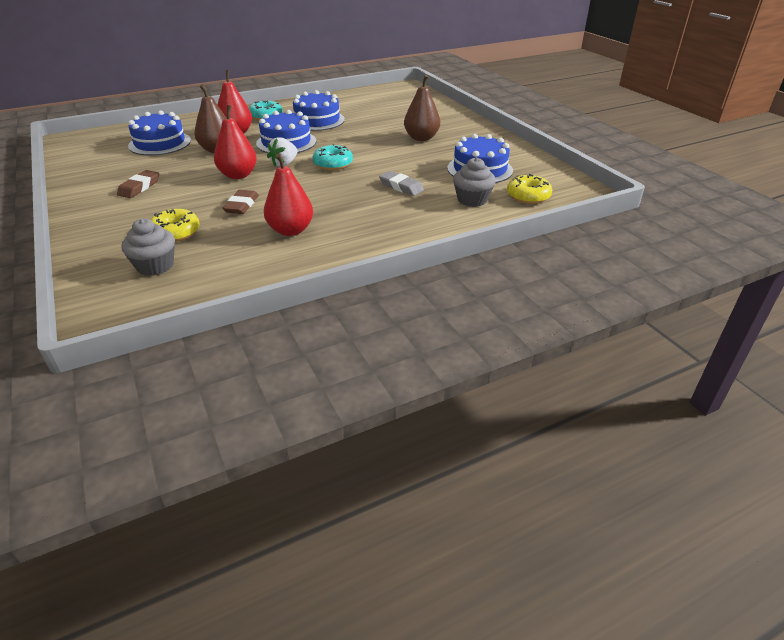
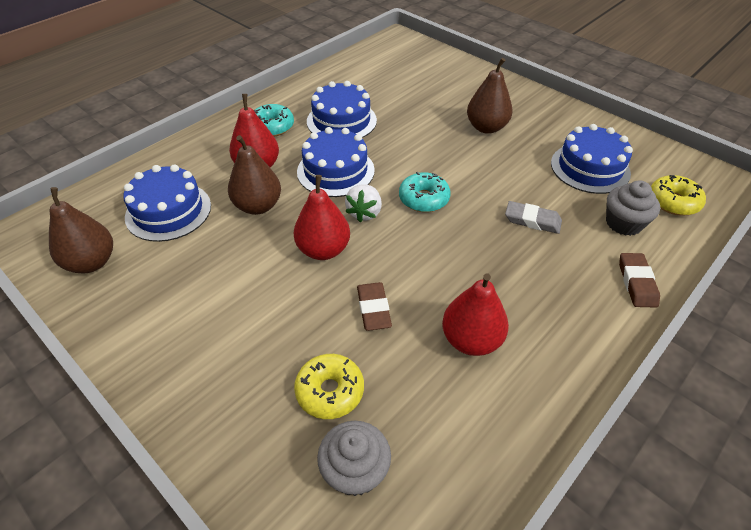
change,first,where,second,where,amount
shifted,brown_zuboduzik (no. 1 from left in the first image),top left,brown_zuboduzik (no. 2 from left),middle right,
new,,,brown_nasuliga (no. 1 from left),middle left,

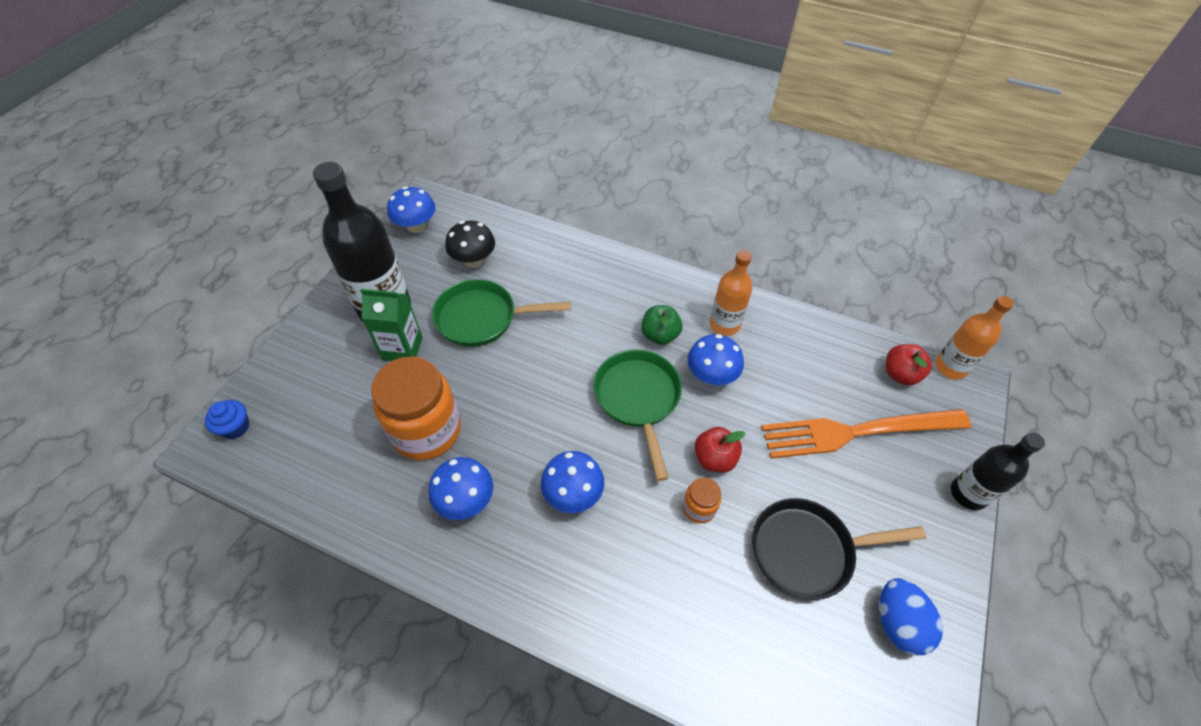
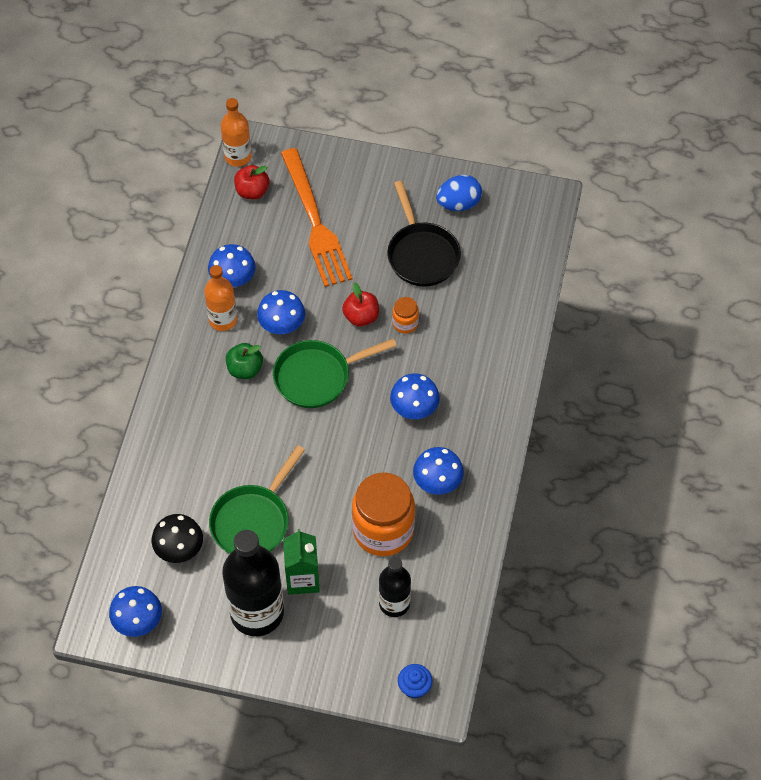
change,first,where,second,where,amount
rotated,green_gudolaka (no. 1 from left),centre,,centre,45 degrees clockwise
shifted,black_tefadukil (no. 2 from left),middle right,,bottom centre,
new,,,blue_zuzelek (no. 2 from left),middle left,

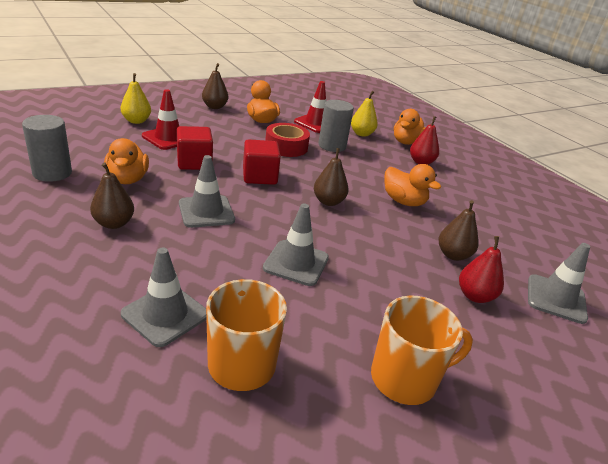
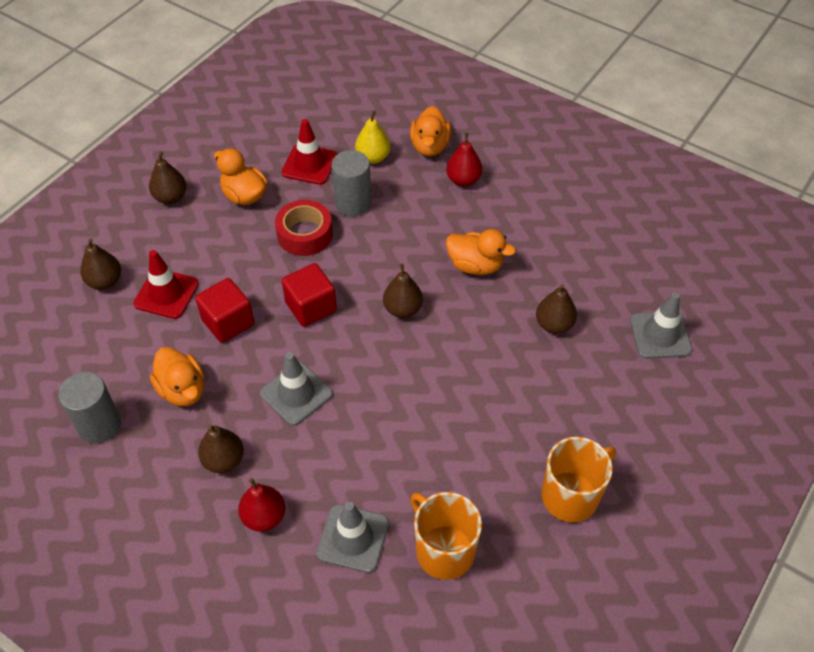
change,first,where,second,where,amount
repainted,yellow_nasuliga (no. 1 from left),top left,brown_nasuliga (no. 1 from left),middle left,
gone,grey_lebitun (no. 3 from left),centre,,,
shifted,red_nasuliga (no. 2 from left in the first image),middle right,red_nasuliga (no. 1 from left),bottom left,

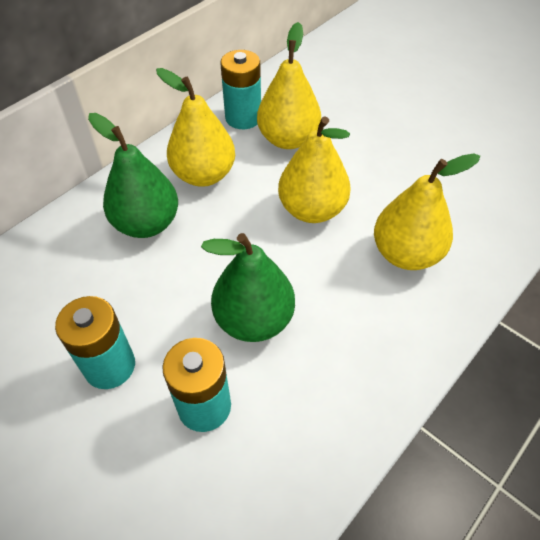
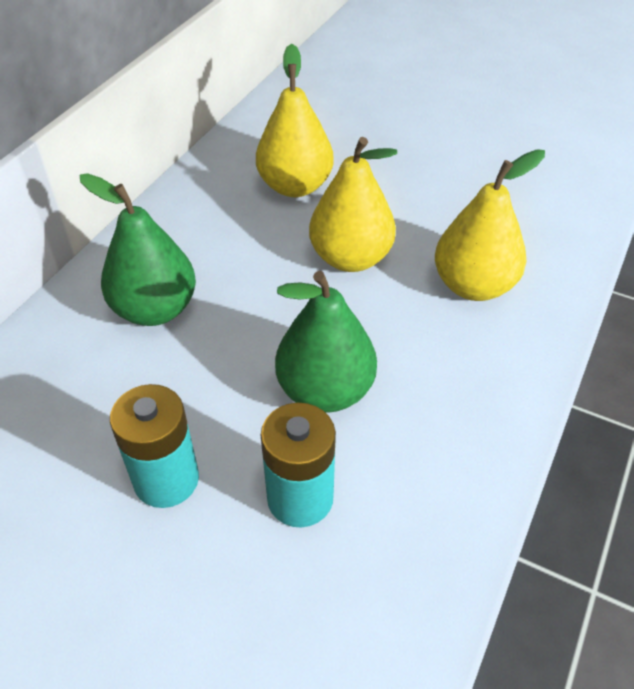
change,first,where,second,where,amount
gone,yellow_nasuliga (no. 1 from left),top centre,,,
gone,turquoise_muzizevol (no. 3 from left),top centre,,,

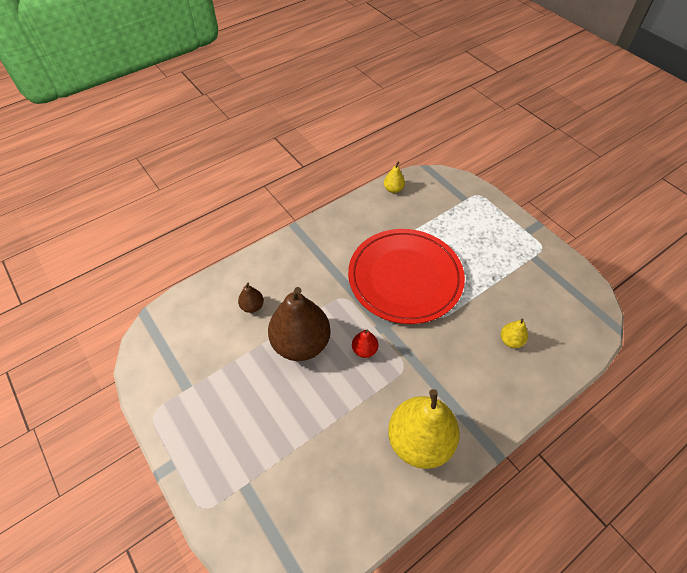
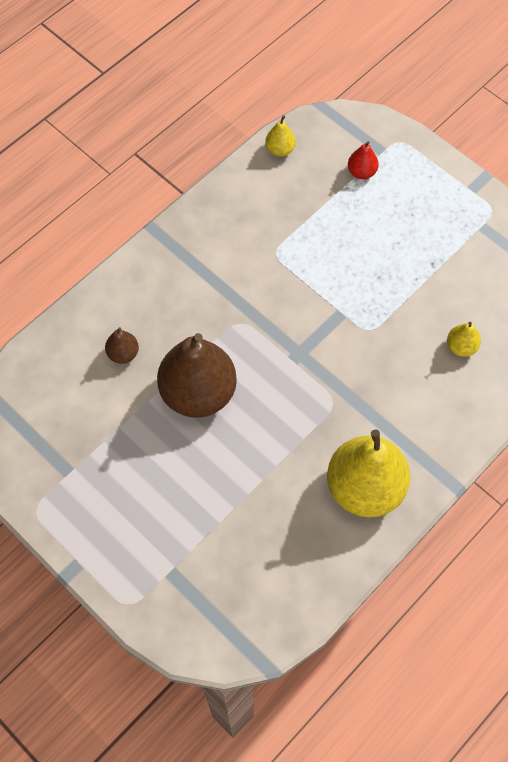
change,first,where,second,where,amount
gone,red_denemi,centre,,,
shifted,red_nasuliga,centre,,top right,

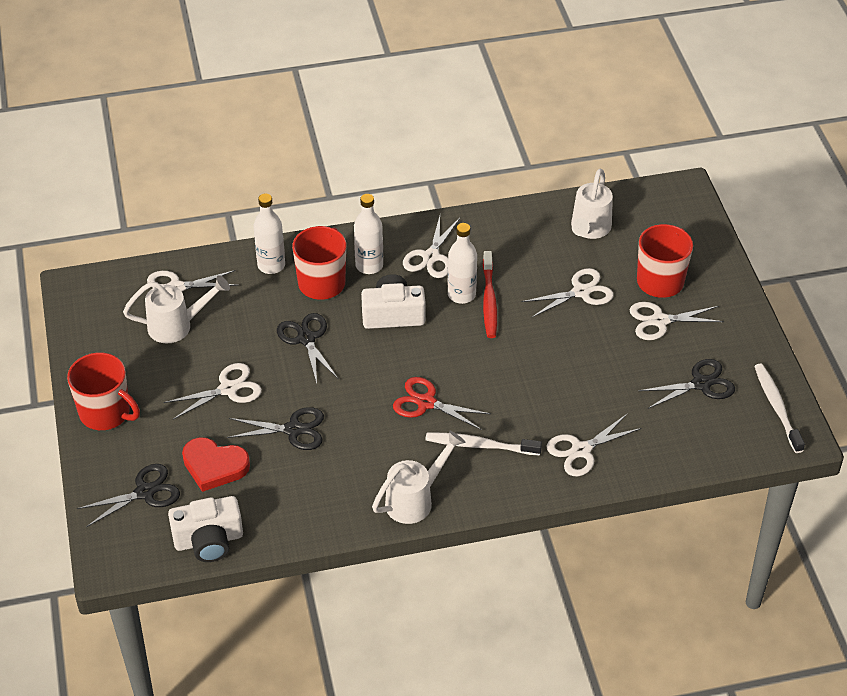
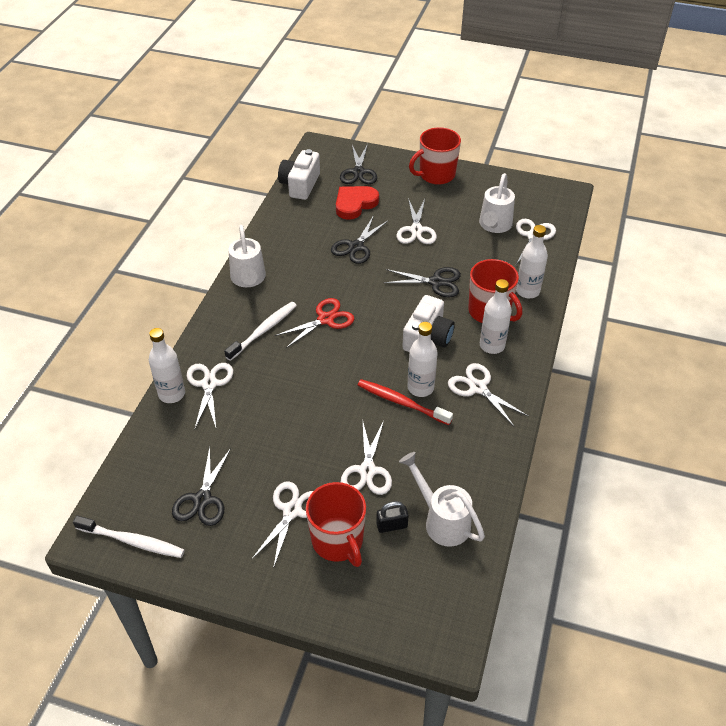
change,first,where,second,where,amount
new,,,white_tefadukil (no. 1 from left),middle left,
new,,,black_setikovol,bottom centre,

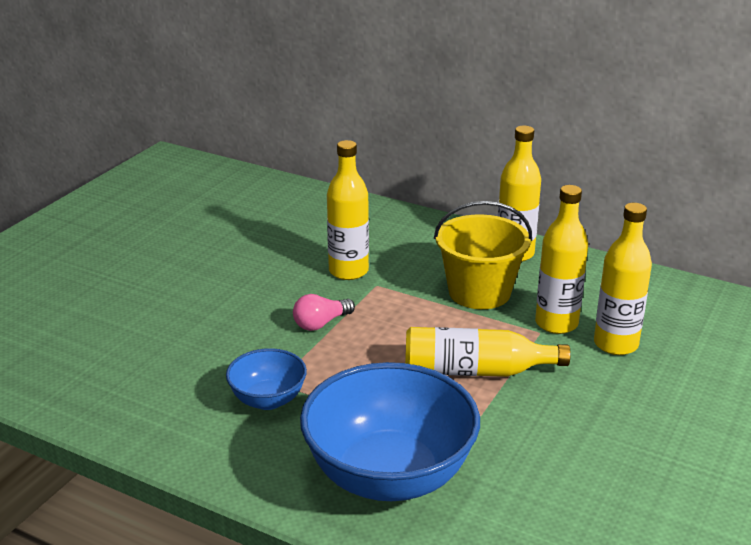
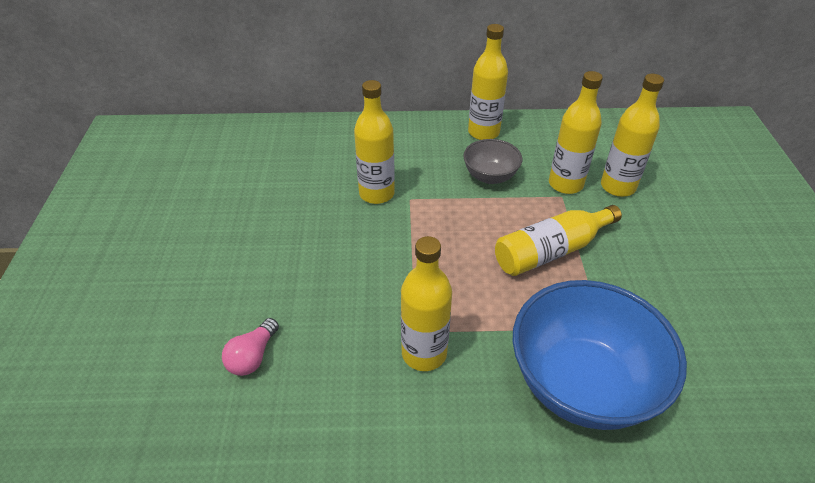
change,first,where,second,where,amount
swapped,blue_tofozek (no. 1 from left),bottom centre,yellow_tefadukil (no. 2 from left),centre,
shifted,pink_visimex,centre,,bottom left,
swapped,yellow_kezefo,centre,grey_tofozek,centre,

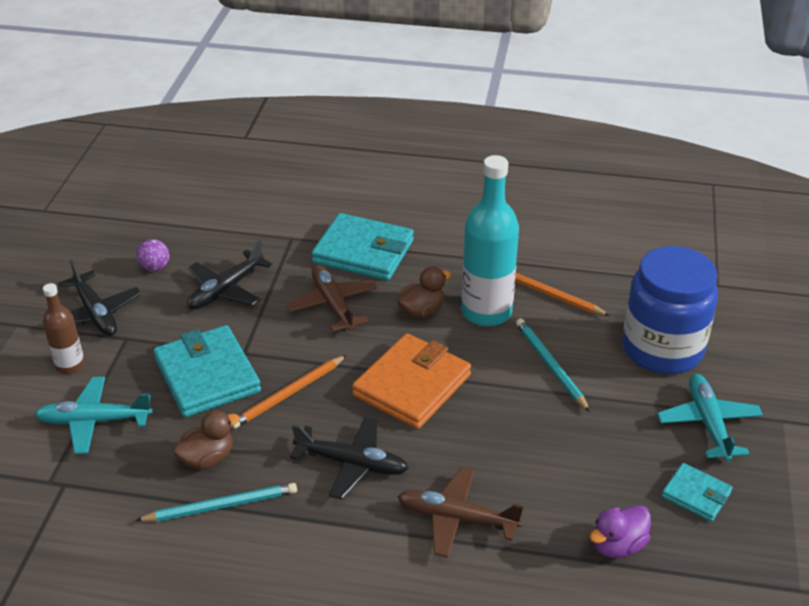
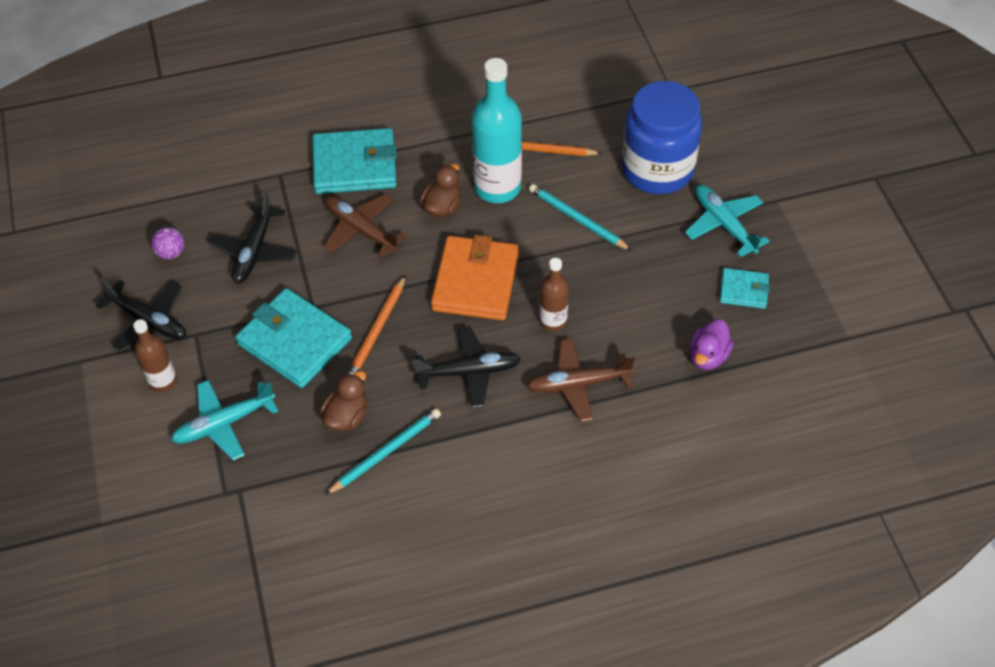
change,first,where,second,where,amount
new,,,brown_tefadukil (no. 2 from left),centre,

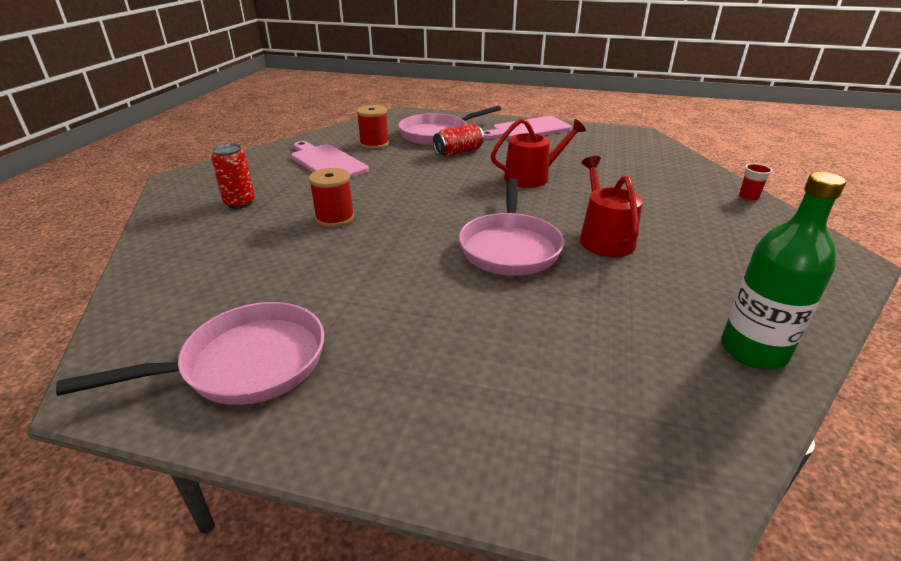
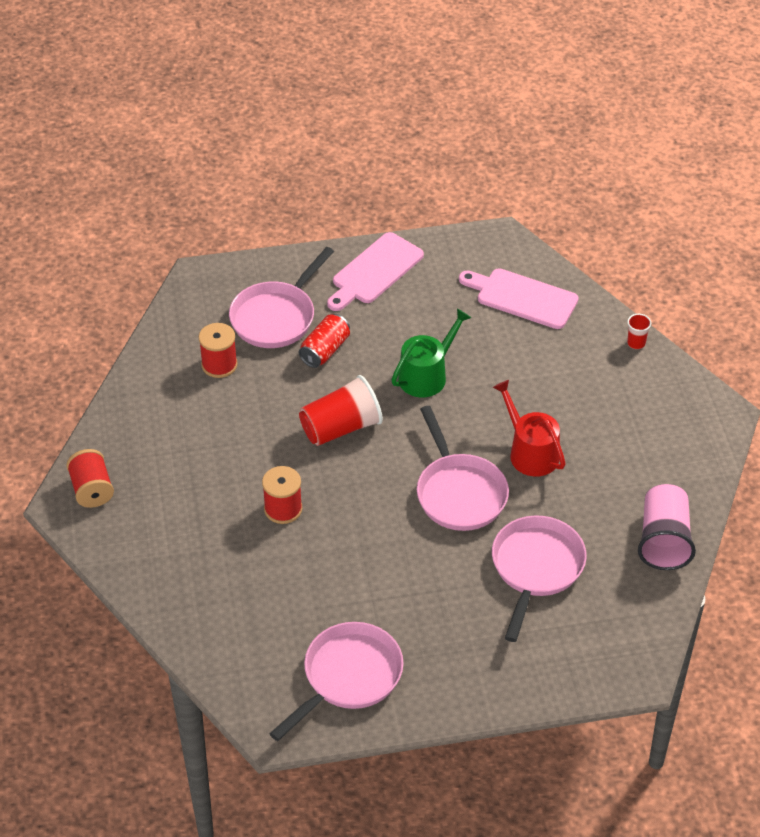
change,first,where,second,where,amount
gone,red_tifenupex (no. 1 from left),top left,,,
shifted,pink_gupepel (no. 1 from left in the first image),top centre,pink_gupepel (no. 2 from left),middle right,
repainted,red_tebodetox (no. 1 from left),top centre,green_tebodetox,centre,
swapped,green_tefadukil,middle right,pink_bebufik,middle right,
new,,,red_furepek (no. 1 from left),middle left,
new,,,red_bebufik (no. 1 from left),centre,
new,,,pink_gudolaka (no. 4 from left),bottom right,

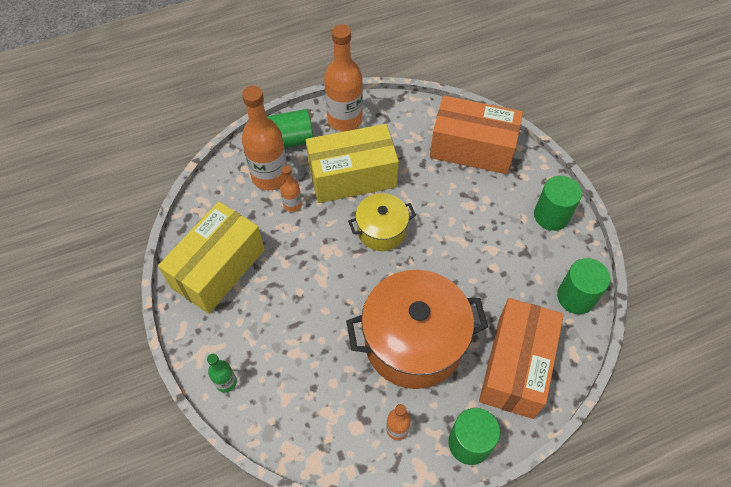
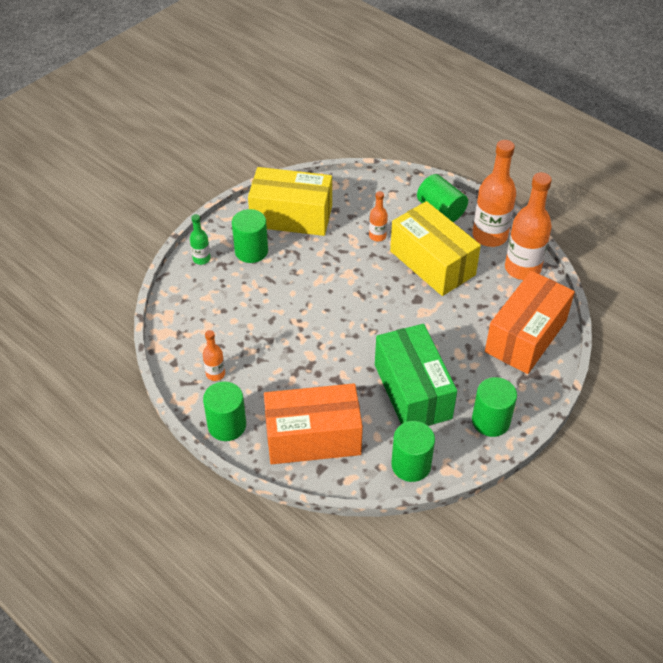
change,first,where,second,where,amount
shifted,orange_tefadukil (no. 1 from left in the first image),top centre,orange_tefadukil (no. 4 from left),middle right,
gone,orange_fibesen,bottom centre,,,
gone,yellow_fibesen,centre,,,
rotated,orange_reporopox (no. 1 from left in the first image),top centre,orange_reporopox (no. 2 from left),middle right,45 degrees clockwise
new,,,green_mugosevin (no. 2 from left),centre,
new,,,green_reporopox,centre,

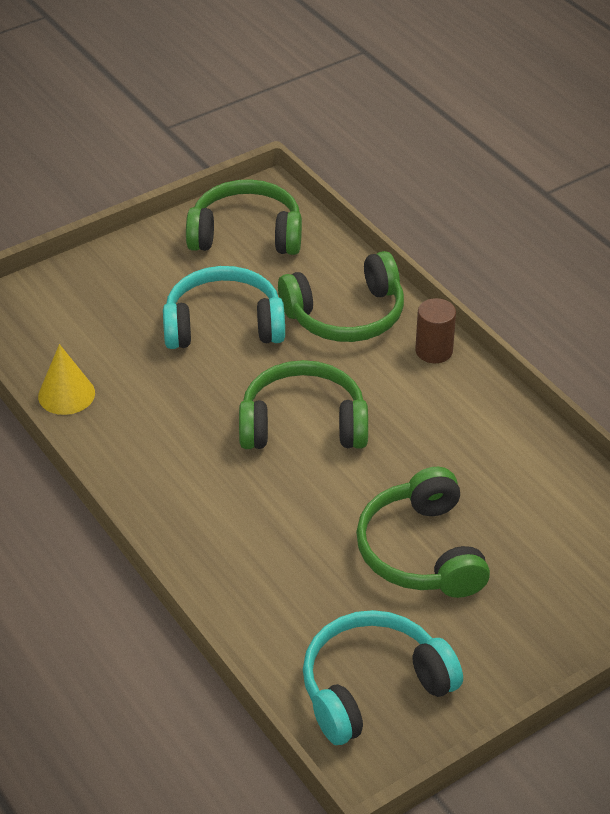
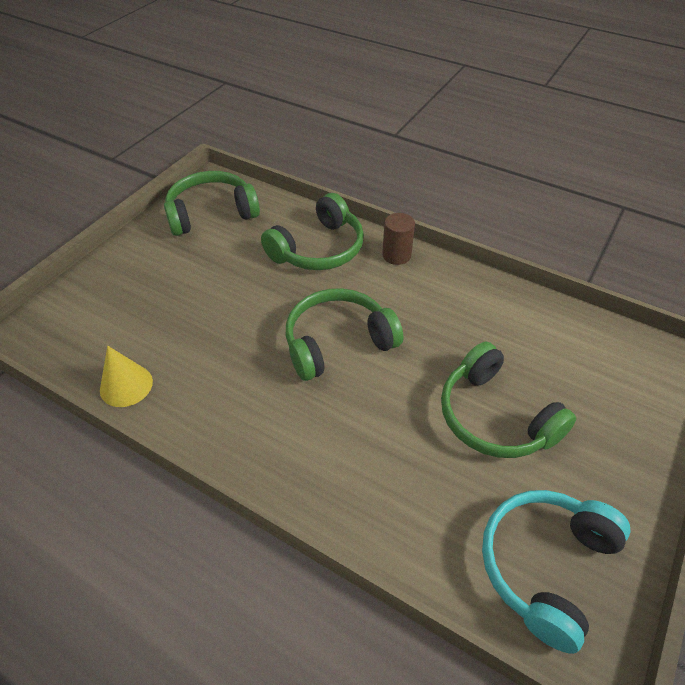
change,first,where,second,where,amount
gone,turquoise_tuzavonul (no. 1 from left),centre,,,

